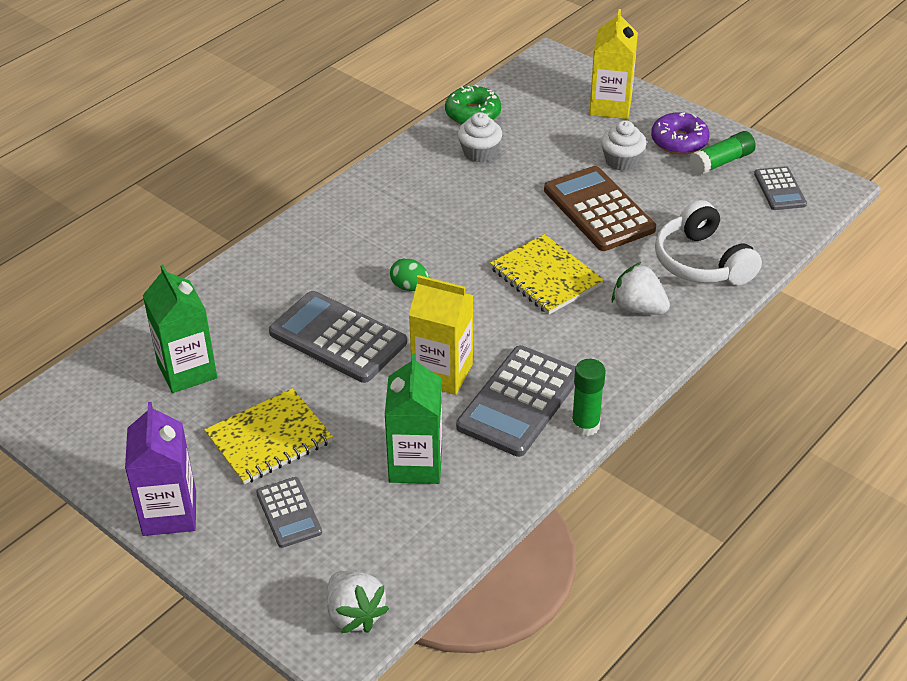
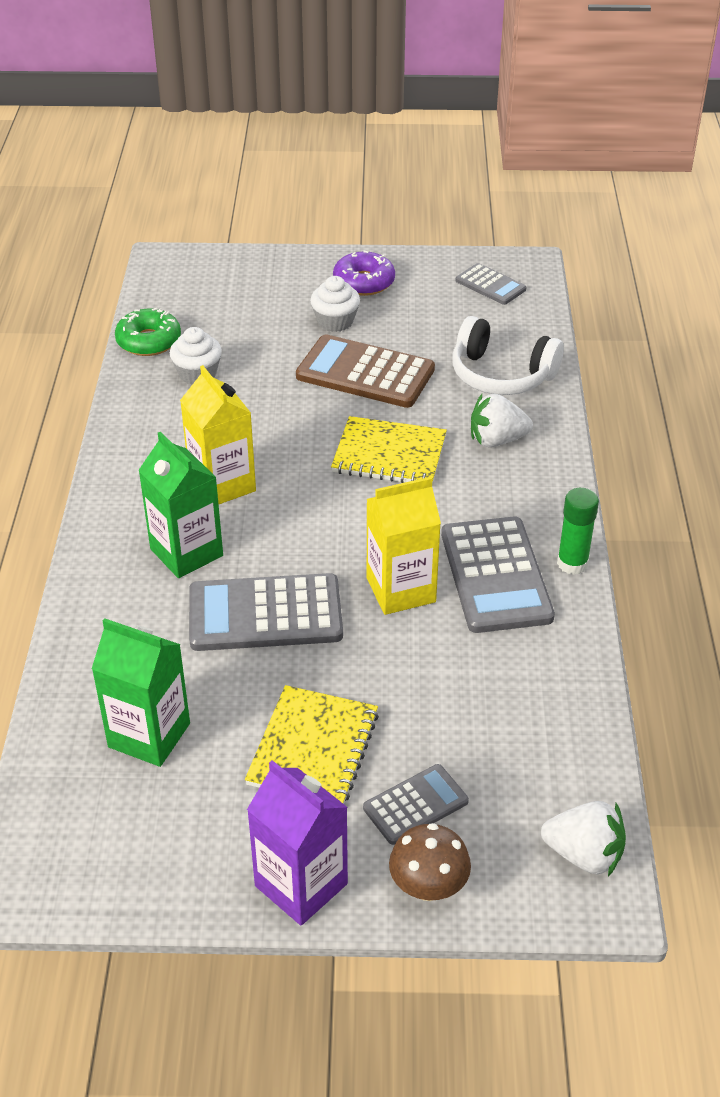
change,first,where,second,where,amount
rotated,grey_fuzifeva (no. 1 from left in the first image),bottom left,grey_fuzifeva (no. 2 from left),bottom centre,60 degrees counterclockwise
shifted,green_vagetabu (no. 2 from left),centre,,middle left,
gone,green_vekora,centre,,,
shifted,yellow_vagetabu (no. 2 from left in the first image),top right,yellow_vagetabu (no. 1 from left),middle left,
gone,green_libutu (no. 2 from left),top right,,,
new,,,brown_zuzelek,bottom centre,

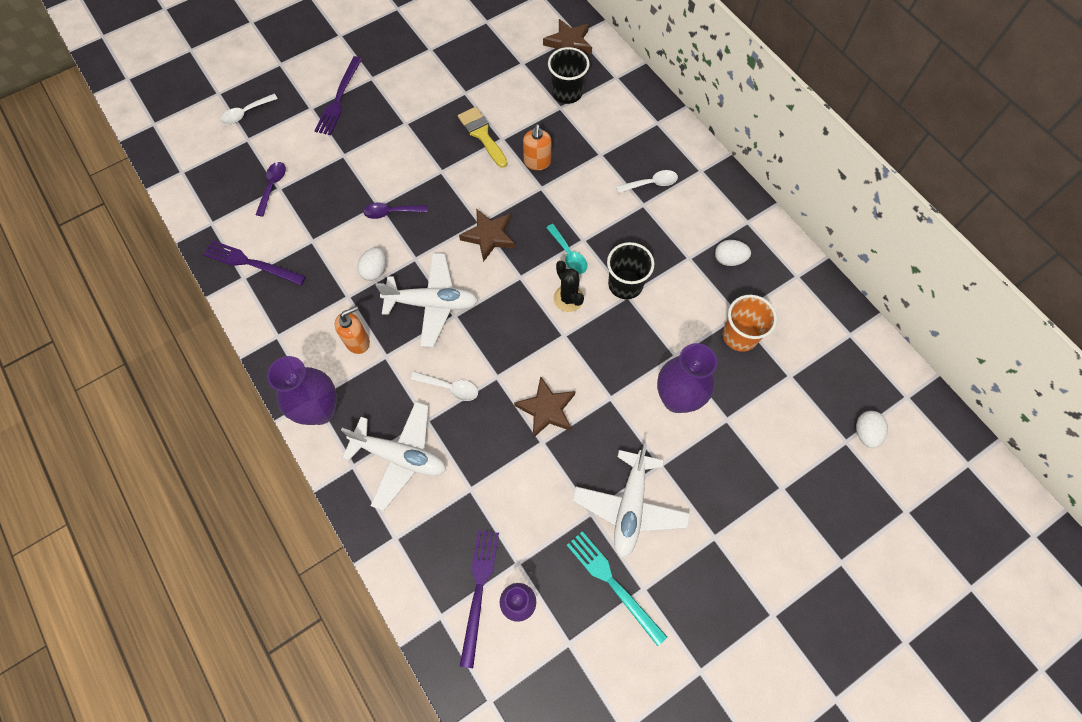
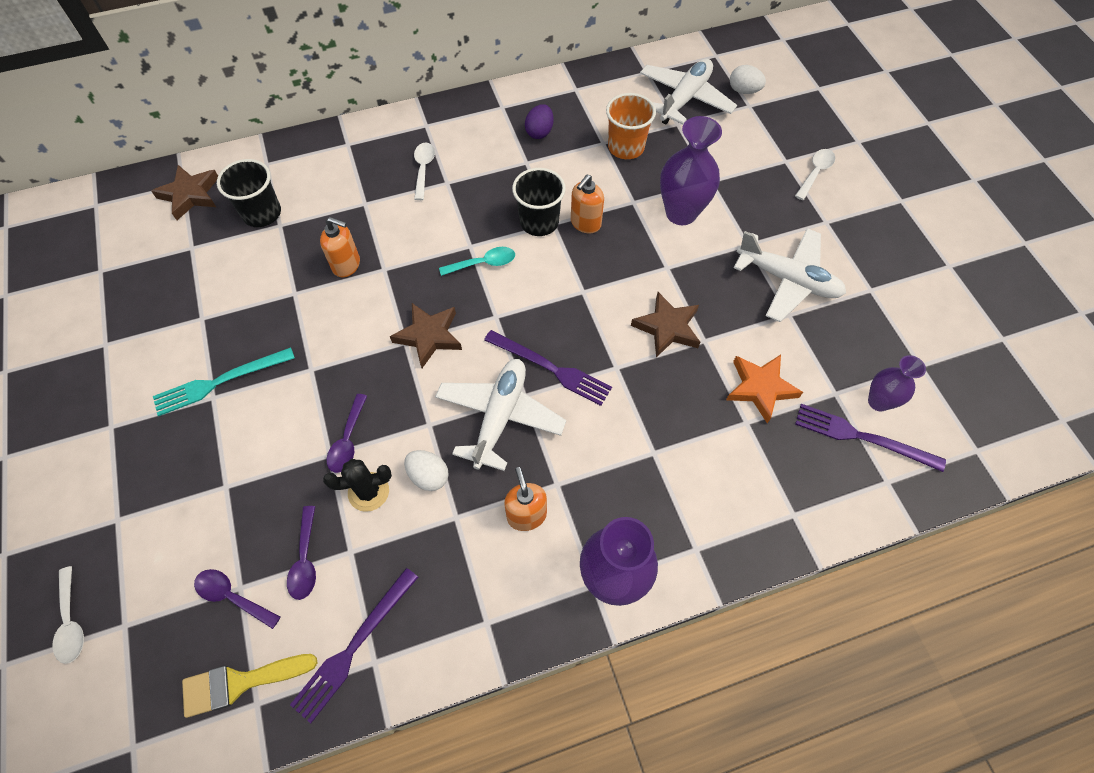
change,first,where,second,where,amount
shifted,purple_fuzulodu (no. 2 from left),top left,,centre,
shifted,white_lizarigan (no. 1 from left in the first image),centre,white_lizarigan (no. 2 from left),top centre,
shifted,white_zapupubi (no. 2 from left in the first image),centre,white_zapupubi (no. 3 from left),top right,
shifted,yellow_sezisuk,top centre,,bottom left,
shifted,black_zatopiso,centre,,middle left,
shifted,turquoise_fuzulodu,bottom centre,,middle left,
repainted,white_vekora (no. 2 from left),middle right,purple_vekora,top centre,
new,,,purple_zapupubi (no. 2 from left),bottom left,
new,,,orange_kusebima (no. 3 from left),top centre,
new,,,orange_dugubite,middle right,

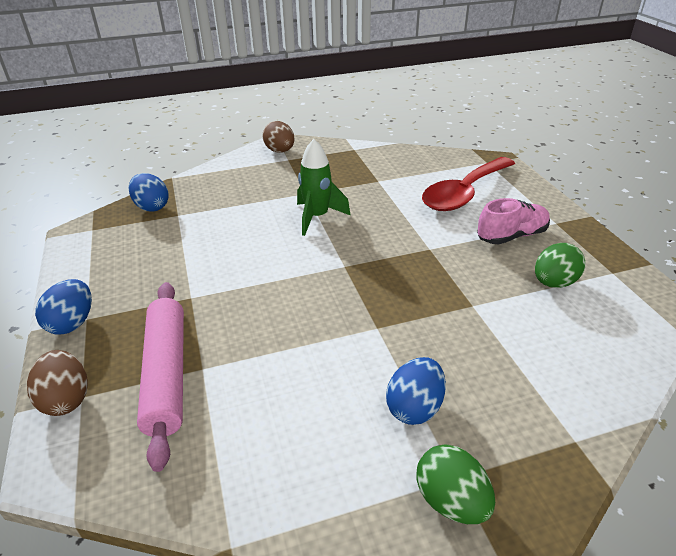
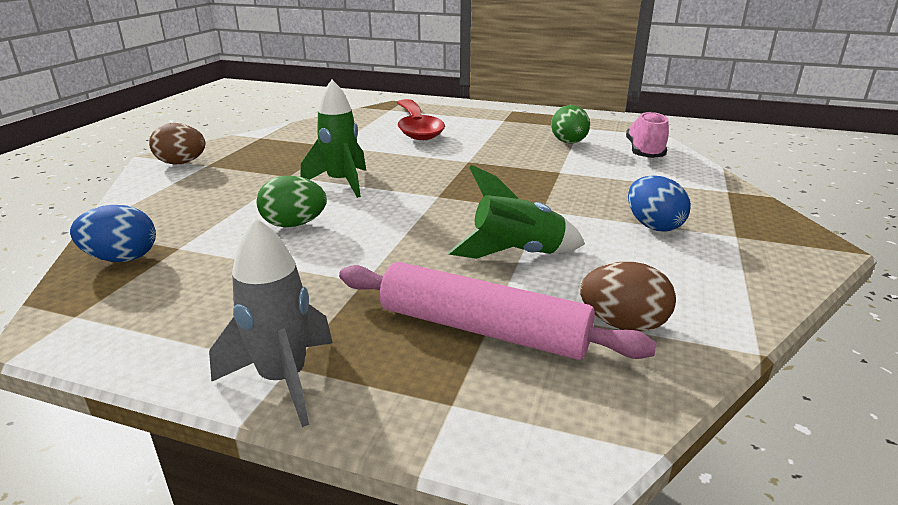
change,first,where,second,where,amount
shifted,brown_vekora (no. 1 from left in the first image),bottom left,brown_vekora (no. 2 from left),middle right,
swapped,blue_vekora (no. 1 from left),middle left,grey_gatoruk,middle left,
shifted,green_vekora (no. 1 from left),bottom right,,middle left,
shifted,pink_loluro,middle right,,top right,
new,,,green_gatoruk (no. 2 from left),centre,

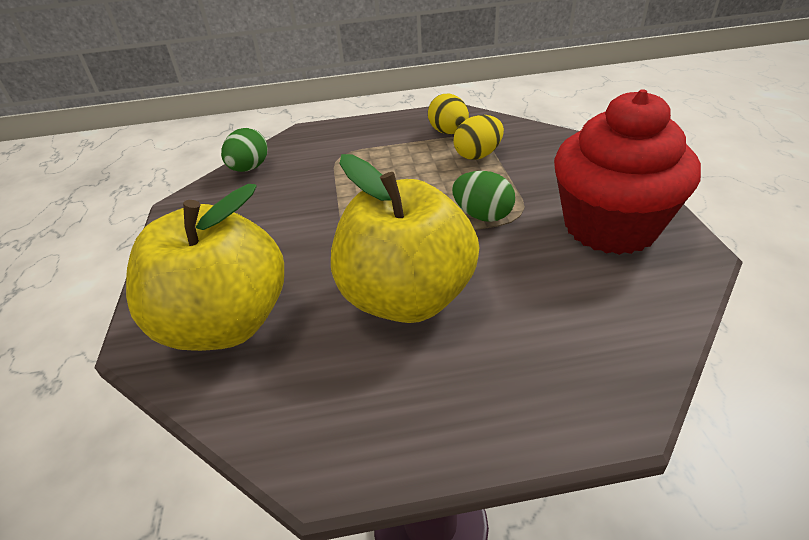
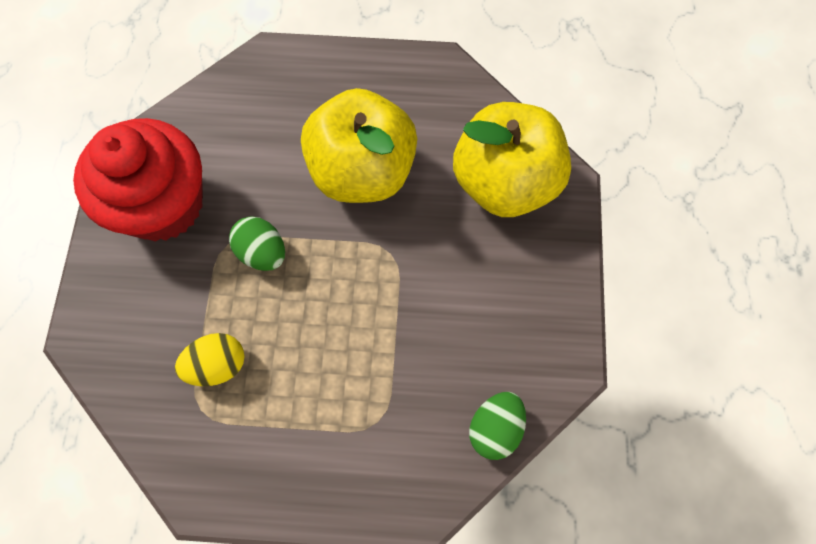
change,first,where,second,where,amount
gone,yellow_vekora (no. 1 from left),top centre,,,

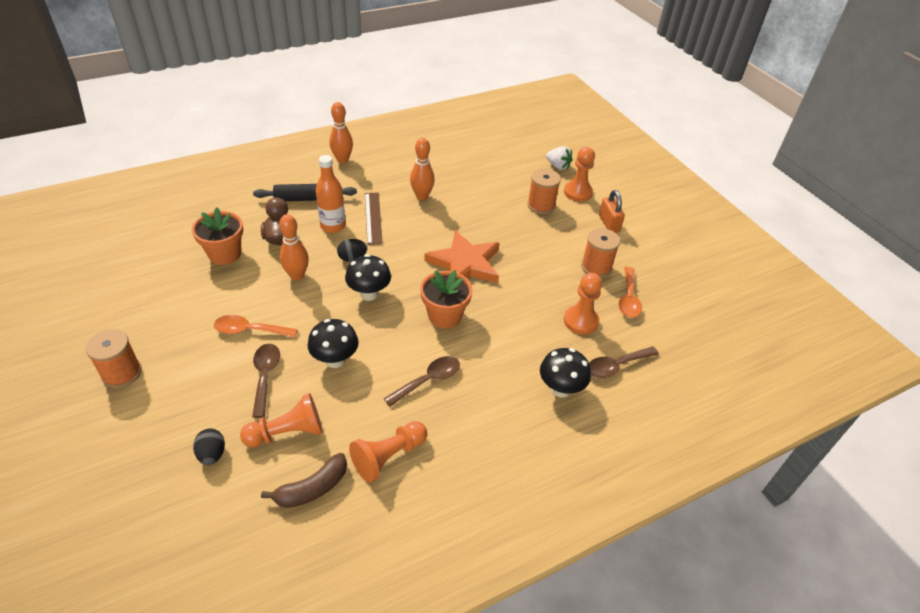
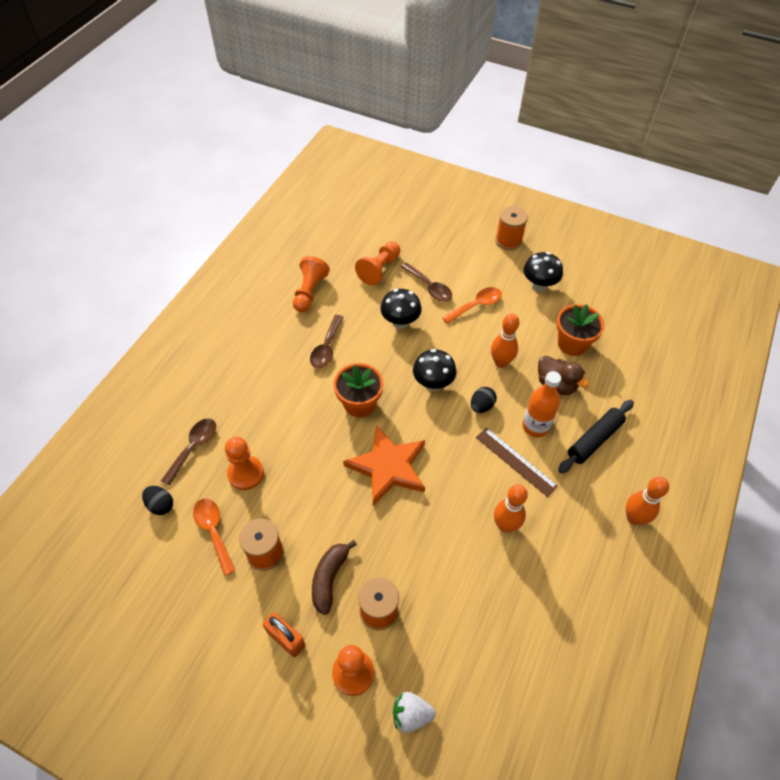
change,first,where,second,where,amount
shifted,black_vekora (no. 1 from left),bottom left,,middle left,
shifted,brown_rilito,bottom left,,bottom centre,
shifted,black_zuzelek (no. 3 from left),centre,,middle right,

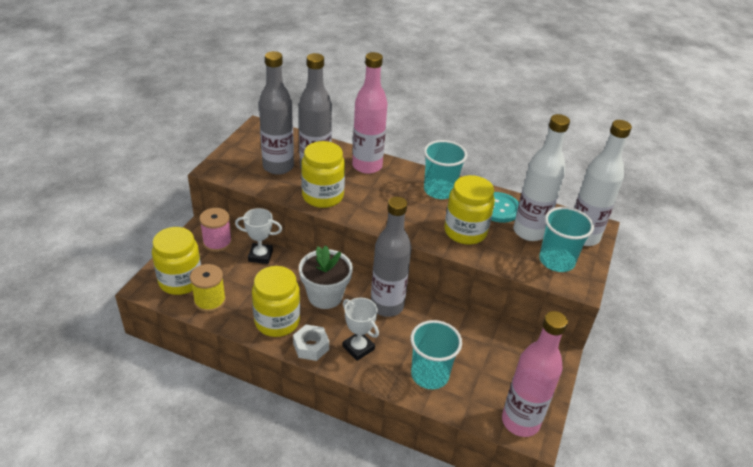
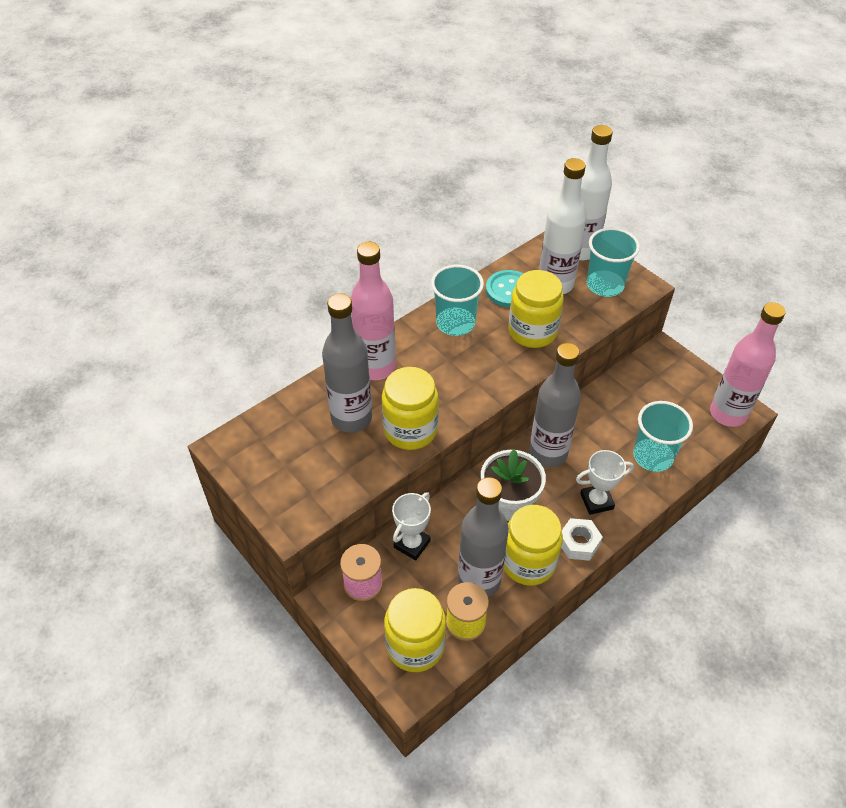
change,first,where,second,where,amount
shifted,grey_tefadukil (no. 1 from left in the first image),top centre,grey_tefadukil (no. 2 from left),centre,

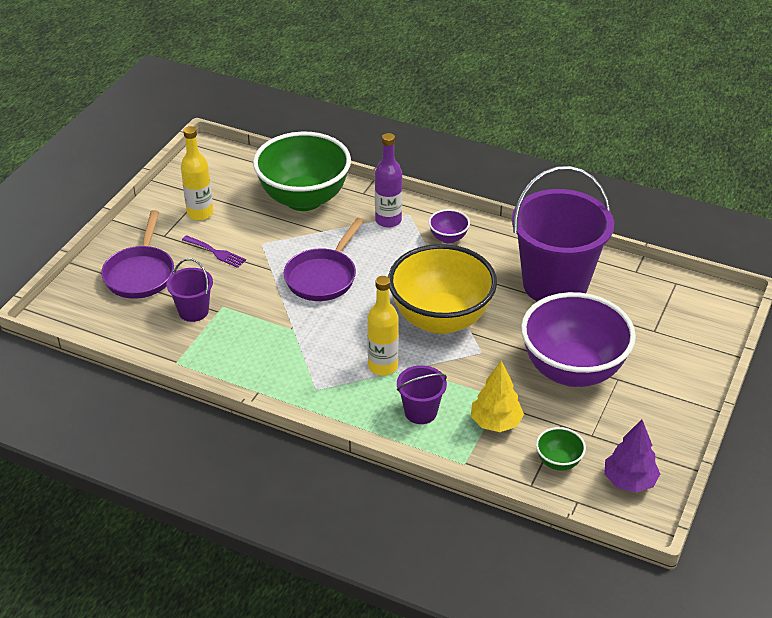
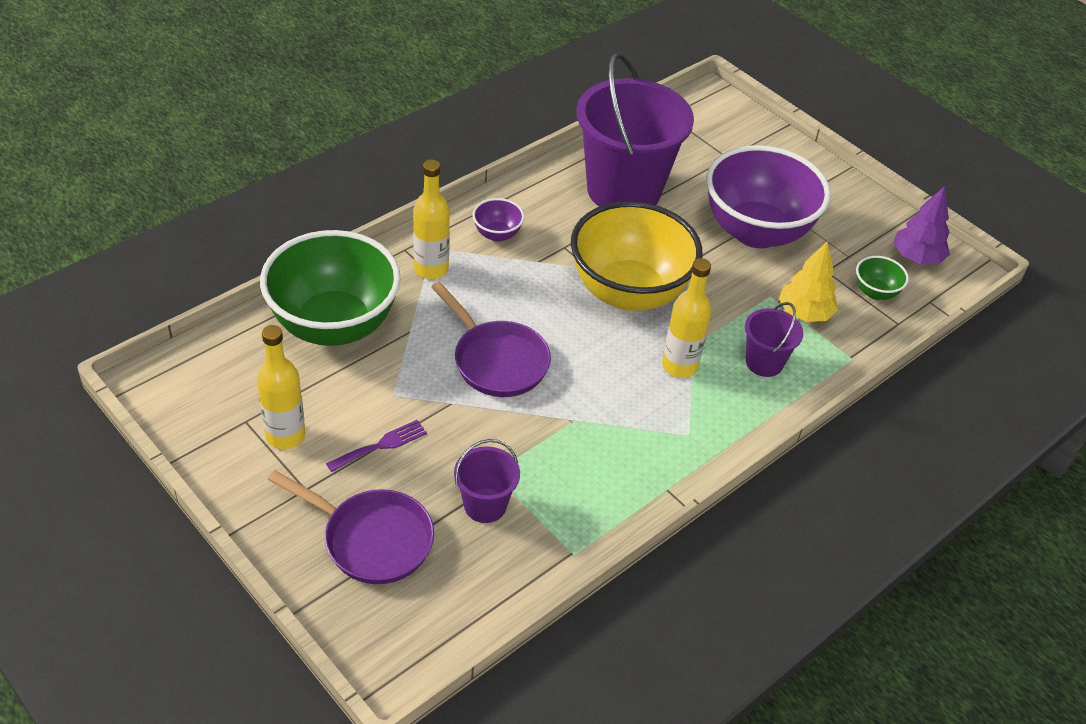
change,first,where,second,where,amount
repainted,purple_tefadukil,top centre,yellow_tefadukil (no. 2 from left),top centre,

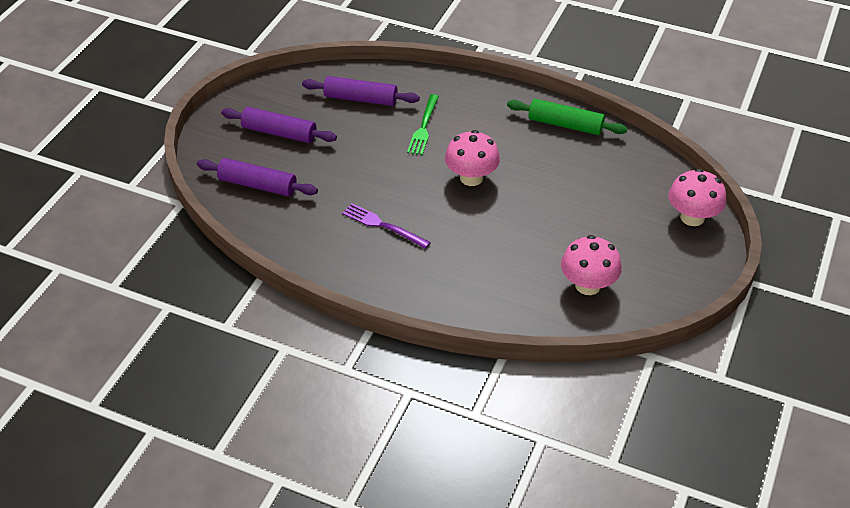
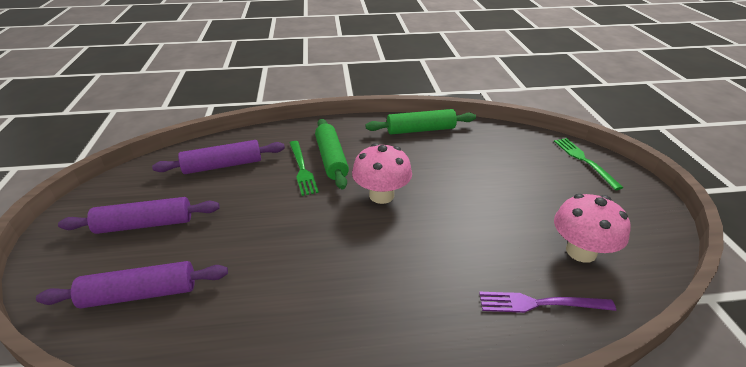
change,first,where,second,where,amount
shifted,purple_fuzulodu,centre,,bottom right,
swapped,pink_zuzelek (no. 3 from left),middle right,green_fuzulodu (no. 2 from left),middle right,
new,,,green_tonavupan (no. 1 from left),centre,

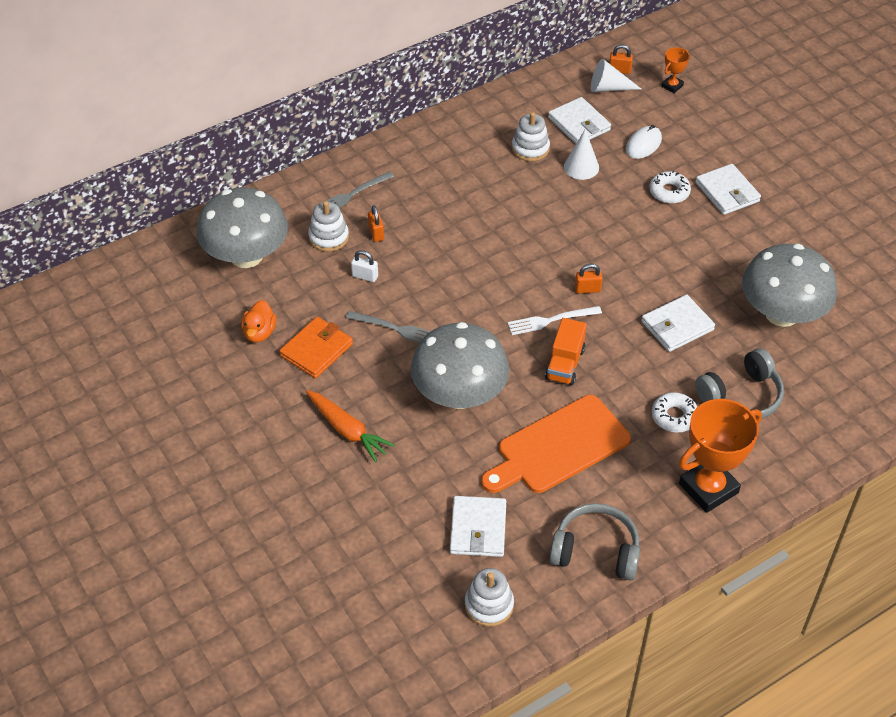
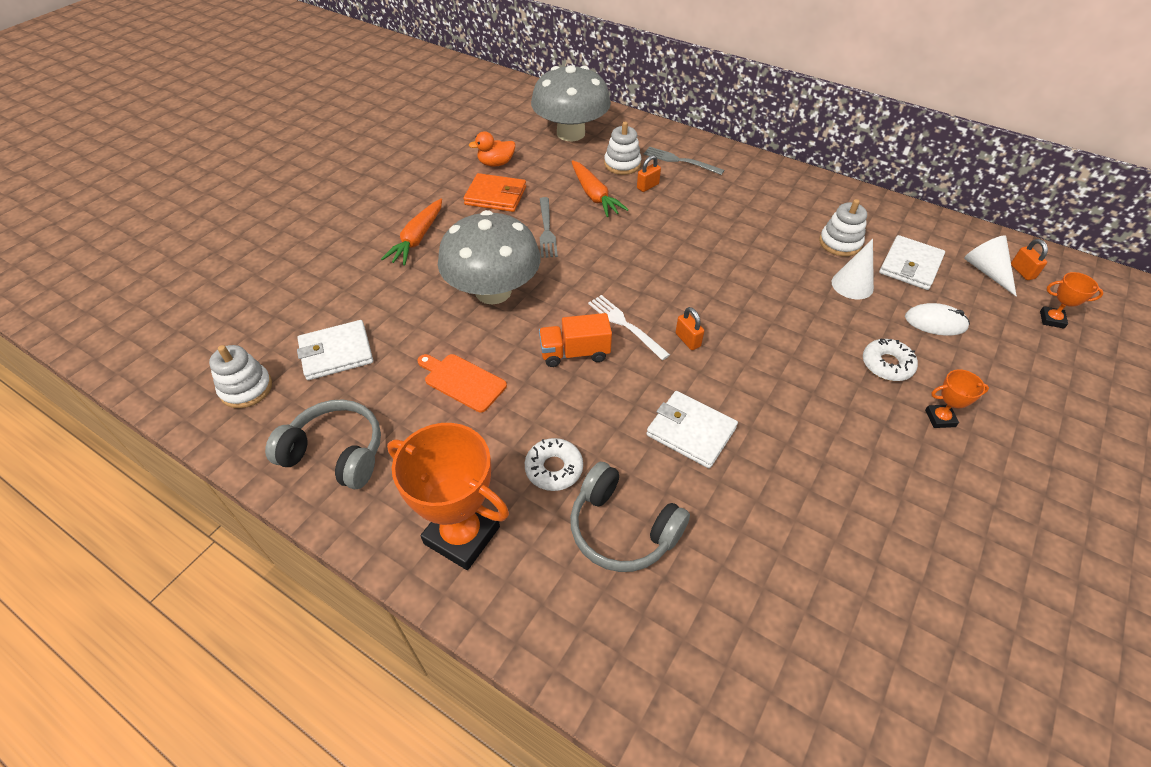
change,first,where,second,where,amount
swapped,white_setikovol,centre,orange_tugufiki (no. 2 from left),top centre,
scaled,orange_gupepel,centre,,centre,x0.56
rotated,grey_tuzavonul (no. 1 from left),bottom centre,,middle left,60 degrees counterclockwise
swapped,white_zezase (no. 4 from left),top right,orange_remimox (no. 2 from left),middle right,
gone,grey_zuzelek (no. 3 from left),middle right,,,

